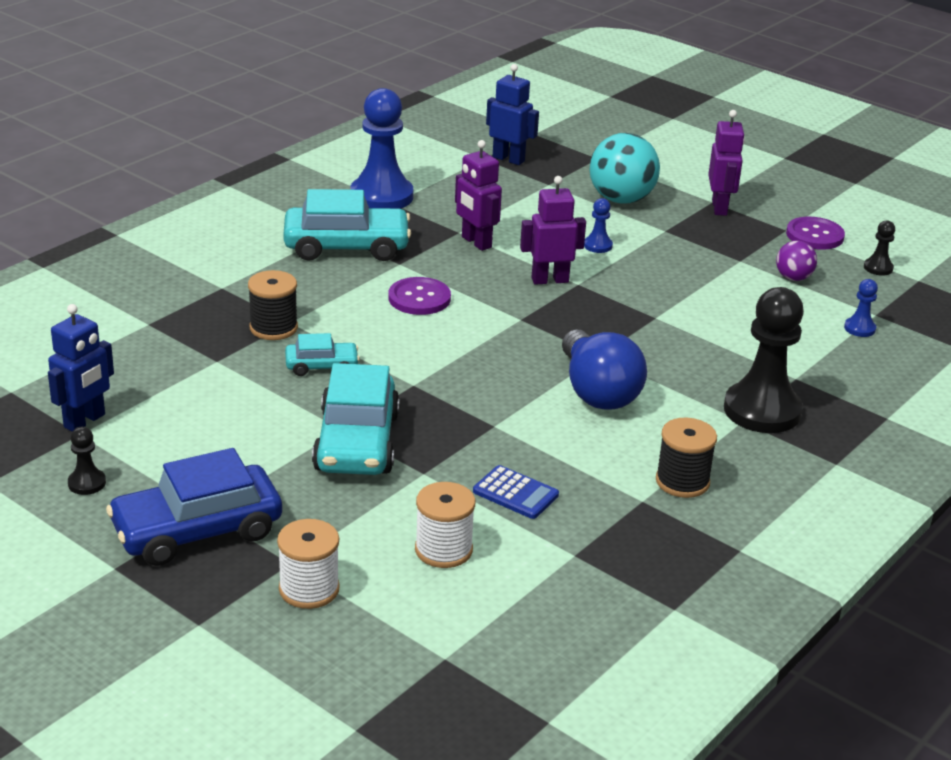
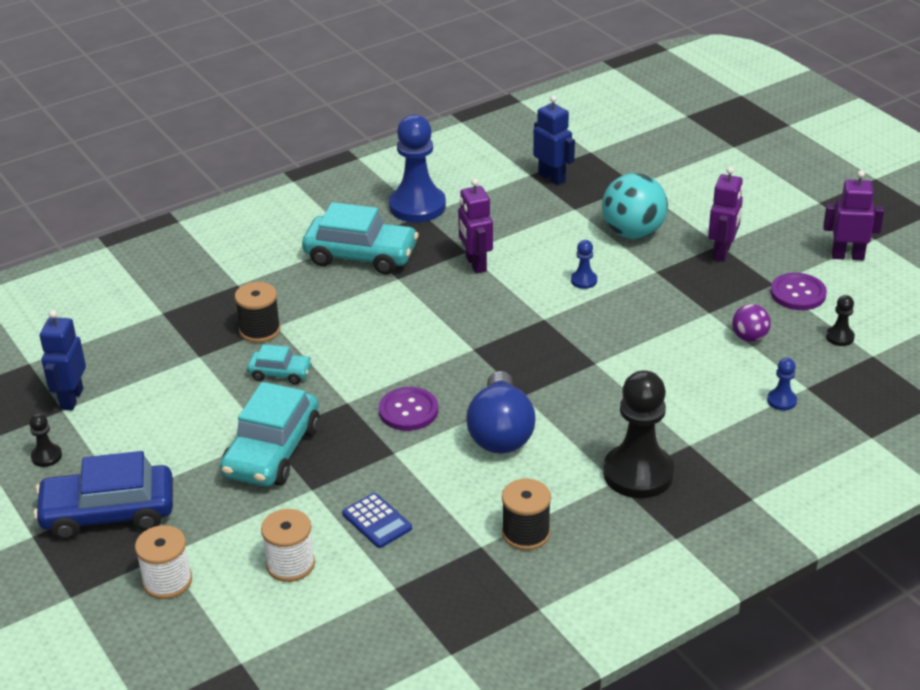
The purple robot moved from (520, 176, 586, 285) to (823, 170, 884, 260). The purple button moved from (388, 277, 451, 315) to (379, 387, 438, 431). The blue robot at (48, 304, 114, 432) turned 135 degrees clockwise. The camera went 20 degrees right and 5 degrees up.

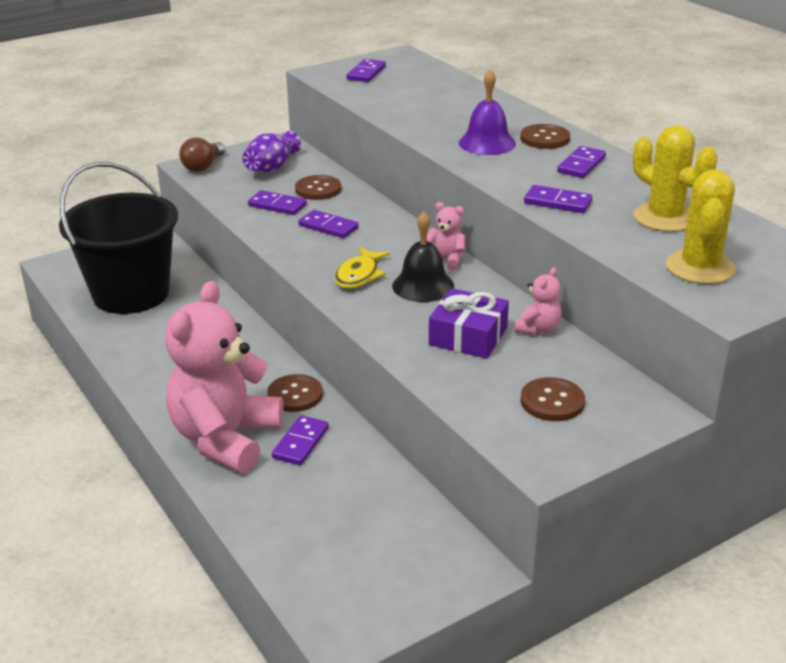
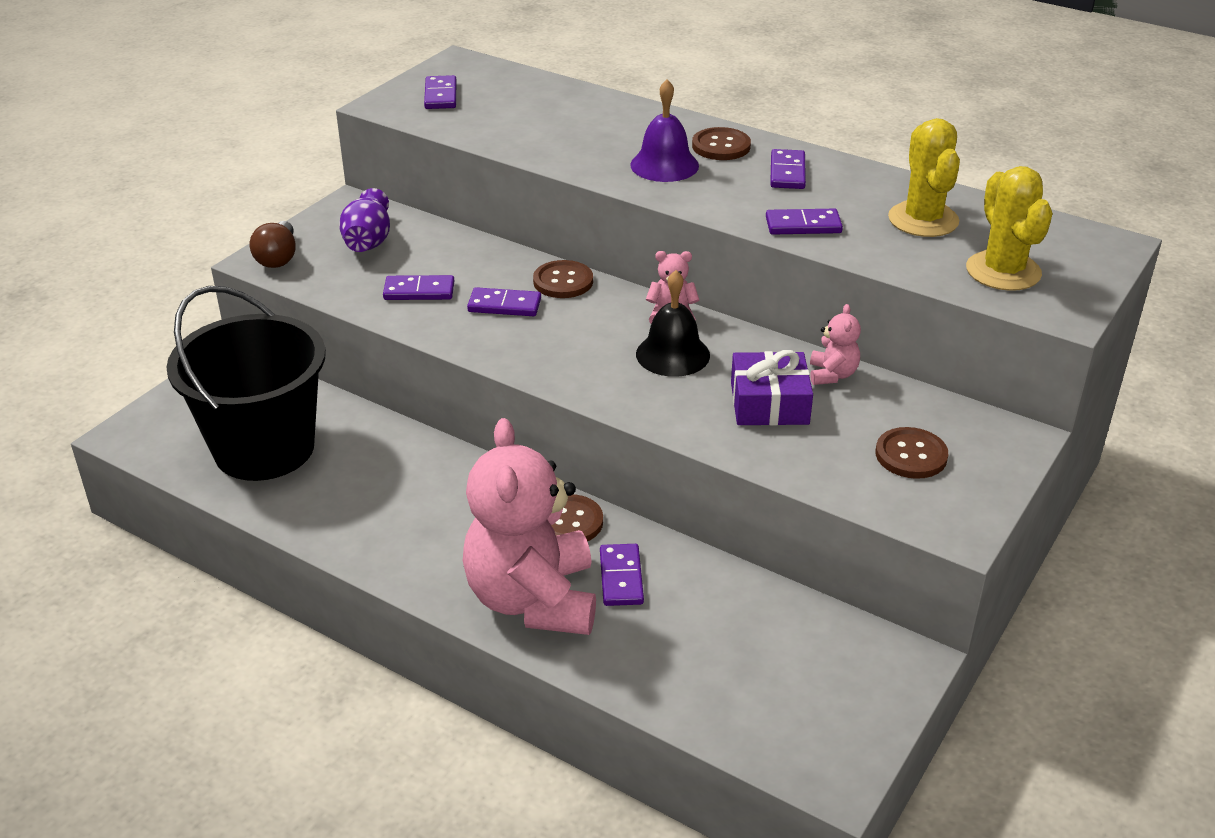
The yellow cactus at (633, 125, 718, 232) turned 60 degrees clockwise. The brown button moved from (295, 175, 341, 200) to (533, 260, 593, 298). The yellow fish at (335, 247, 390, 289) disappeared. The camera went 25 degrees left and 5 degrees up.

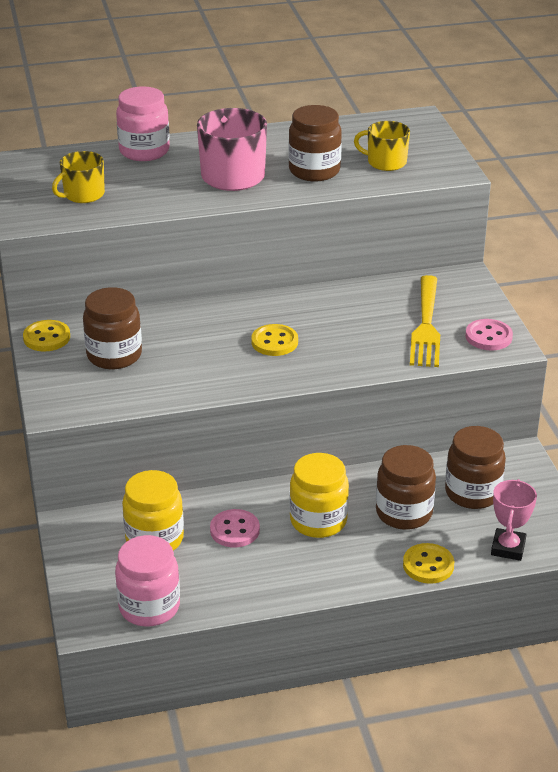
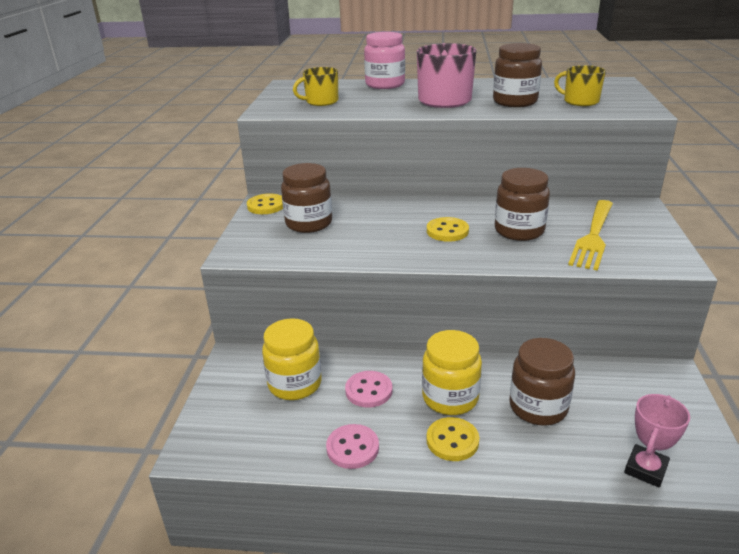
The pink button moved from (465, 319, 513, 350) to (326, 424, 379, 469). The brown jar moved from (445, 426, 506, 509) to (495, 168, 550, 241). The pink jar at (115, 535, 180, 627) disappeared. The yellow button moved from (403, 543, 454, 584) to (426, 417, 479, 461). The camera went 20 degrees right and 5 degrees down.

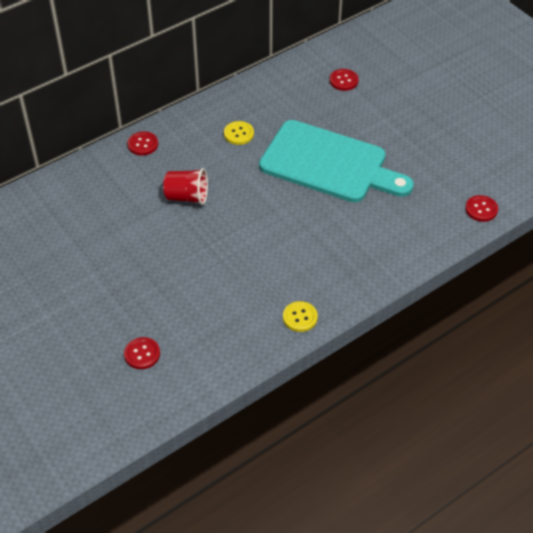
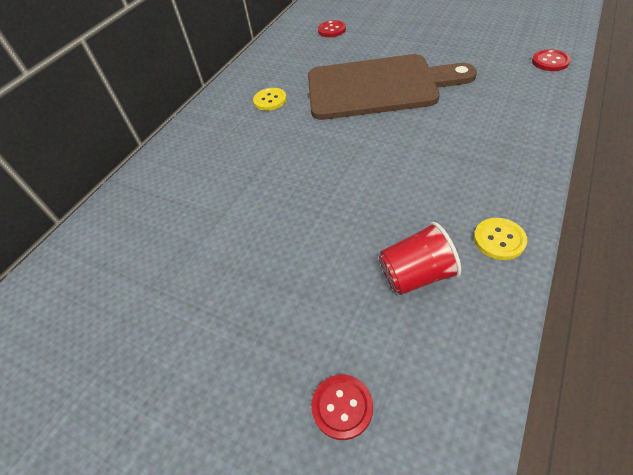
The turquoise cutting board at (259, 120, 414, 202) became the brown cutting board at (308, 54, 477, 120). The red button at (127, 131, 158, 156) disappeared. The red cup moved from (163, 168, 208, 205) to (379, 222, 461, 295). The camera went 20 degrees left and 0 degrees up.

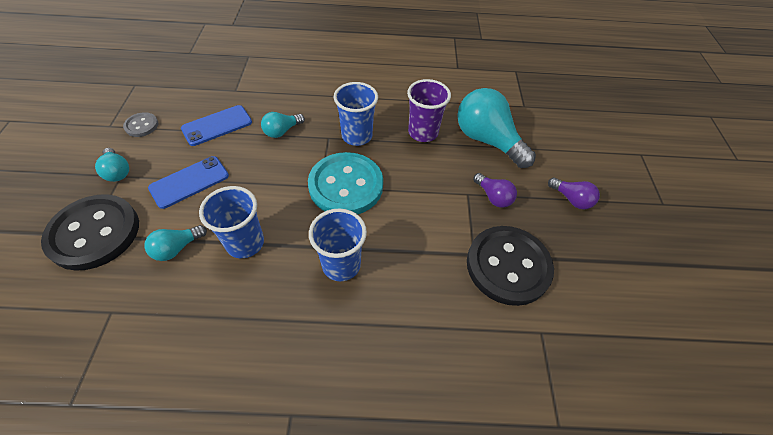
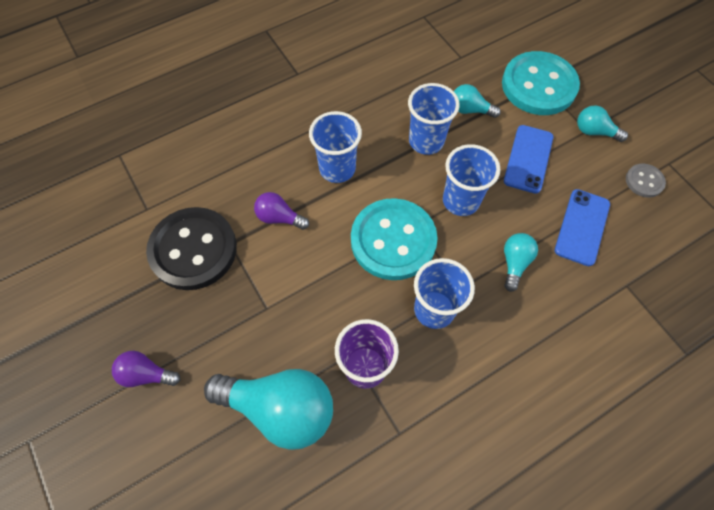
The purple light bulb moved from (473, 173, 517, 208) to (254, 192, 309, 230). The black button at (41, 194, 139, 271) became the turquoise button at (502, 51, 580, 115). The turquoise light bulb at (144, 225, 207, 261) turned 90 degrees counterclockwise. The blue cup at (443, 144, 500, 216) appeared. The camera went 150 degrees right and 10 degrees up.

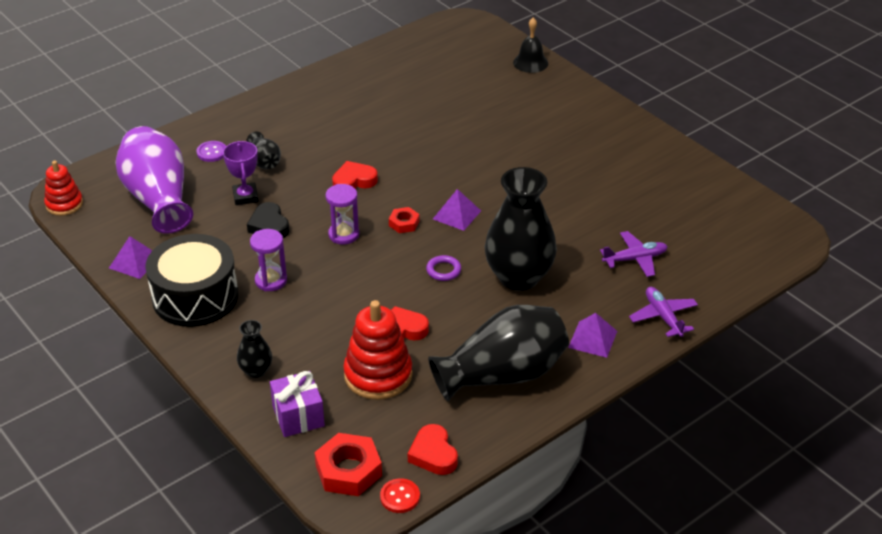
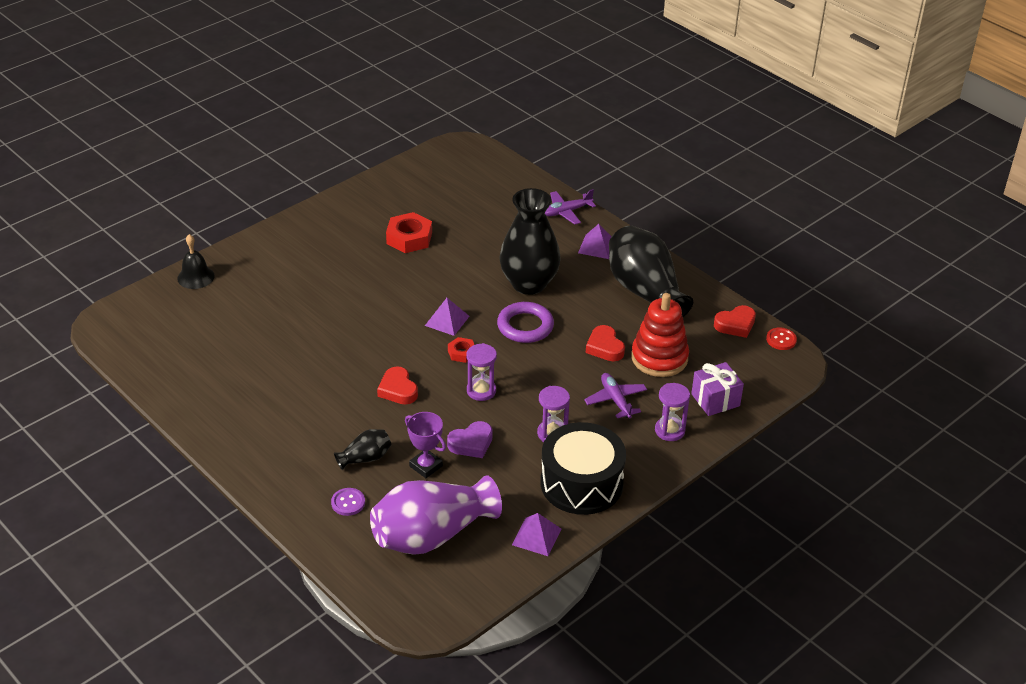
The purple trophy at (223, 141, 258, 205) turned 60 degrees clockwise. The red stacking toy at (44, 161, 83, 216) disappeared. The black heart at (247, 202, 289, 238) became the purple heart at (447, 421, 493, 458). The purple plane moved from (600, 231, 668, 277) to (584, 373, 647, 418). The purple ring at (426, 255, 461, 281) changed to 1.83 times the size. The black vase at (237, 320, 272, 378) was replaced by the purple hourglass at (655, 383, 690, 441). The red nut moved from (314, 433, 382, 496) to (386, 212, 432, 253). The camera went 95 degrees left and 0 degrees up.

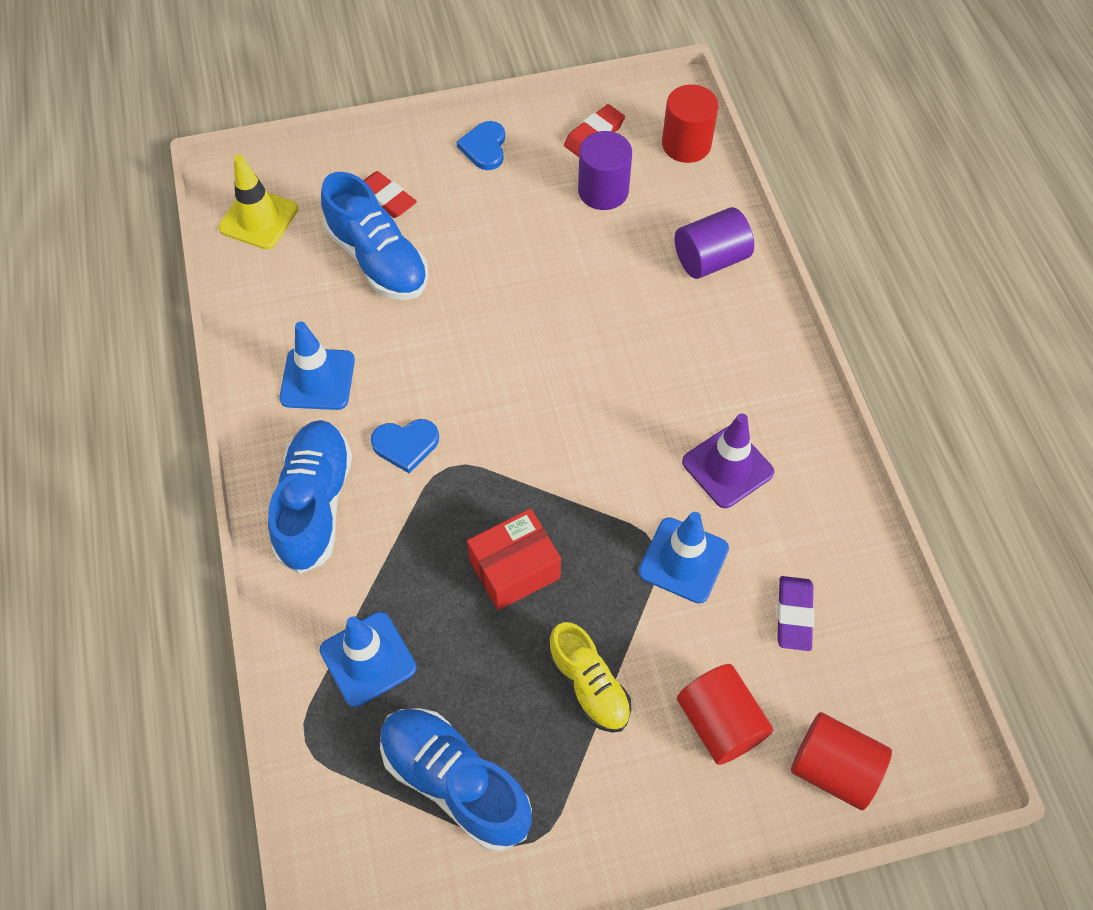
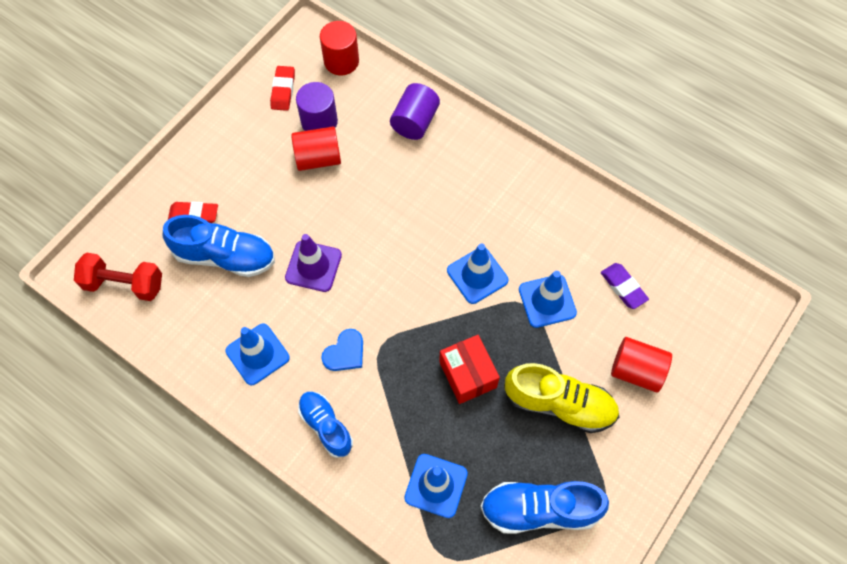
The blue heart at (457, 121, 505, 170) disappeared. The yellow traffic cone at (218, 155, 298, 249) was replaced by the red dumbbell at (74, 252, 162, 301). The purple traffic cone moved from (682, 413, 774, 508) to (285, 234, 342, 292). The blue shoe at (268, 420, 352, 574) changed to 0.66 times the size. The red box at (467, 509, 561, 610) turned 45 degrees counterclockwise. The yellow shoe at (548, 622, 631, 733) changed to 1.51 times the size. The red cylinder moved from (791, 712, 892, 810) to (291, 126, 341, 171). The blue traffic cone at (447, 244, 508, 304) appeared. The camera went 40 degrees left and 5 degrees up.

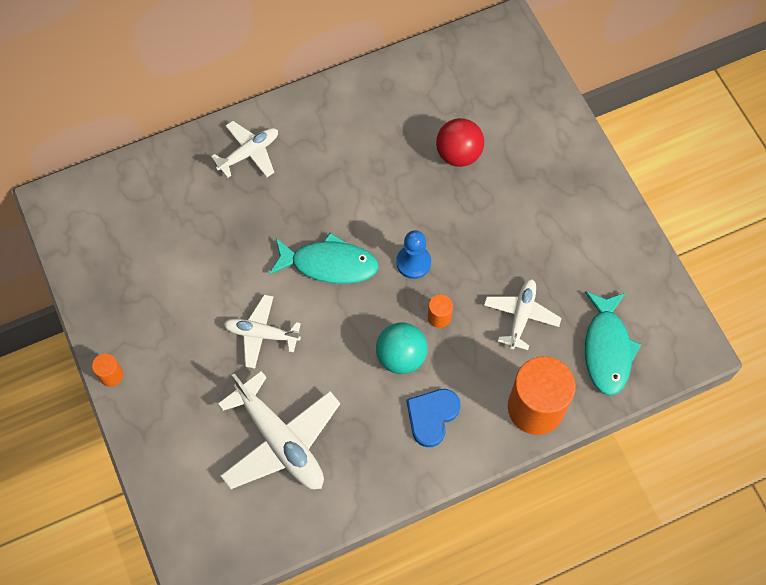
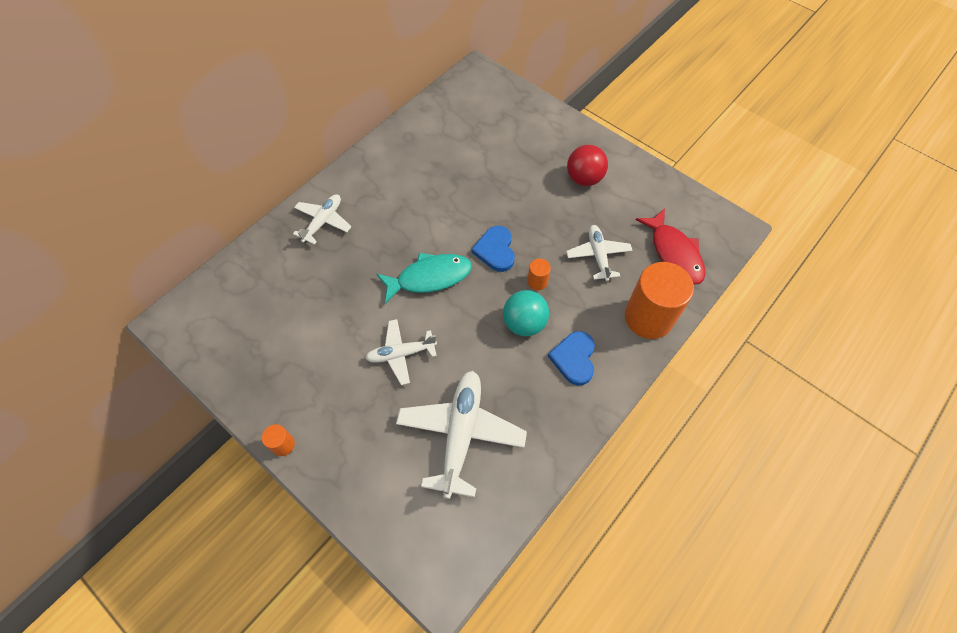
The red ball moved from (436, 118, 484, 167) to (567, 145, 608, 186). The blue pawn at (396, 230, 431, 279) was replaced by the blue heart at (472, 226, 515, 272). The turquoise fish at (585, 291, 641, 396) became the red fish at (635, 208, 705, 285). The white plane at (218, 371, 340, 489) turned 105 degrees counterclockwise. The camera went 25 degrees left and 5 degrees down.

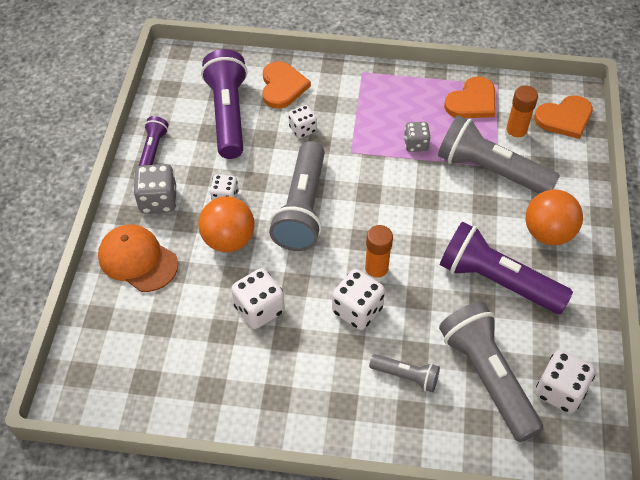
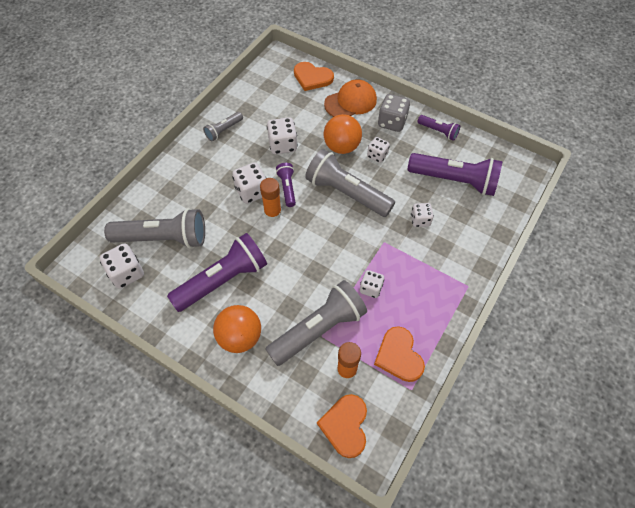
The orange heart moved from (262, 61, 311, 109) to (294, 62, 334, 91). The grey dice at (404, 122, 431, 152) became the white dice at (360, 270, 384, 298). The grey flashlight moved from (369, 354, 440, 392) to (203, 112, 243, 141). The purple flashlight at (276, 163, 296, 207) appeared. The camera went 115 degrees right and 5 degrees up.

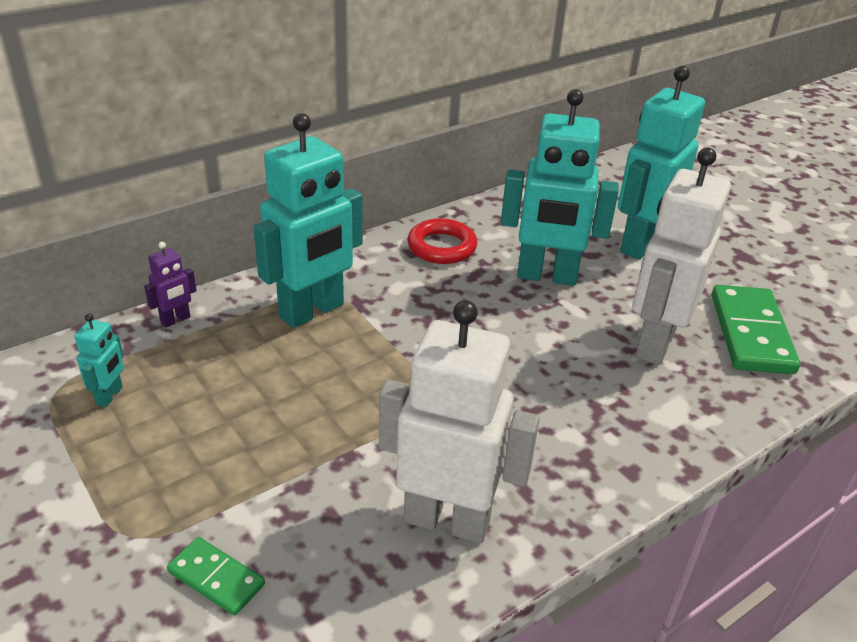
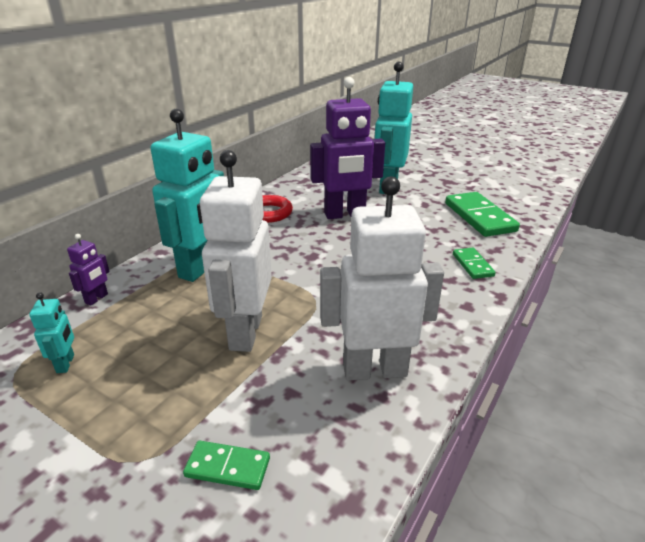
The turquoise robot at (501, 89, 619, 286) became the purple robot at (310, 77, 385, 219). The white robot moved from (632, 147, 731, 365) to (200, 150, 272, 352). The green domino at (453, 248, 496, 279) appeared. The camera went 20 degrees left and 5 degrees down.

